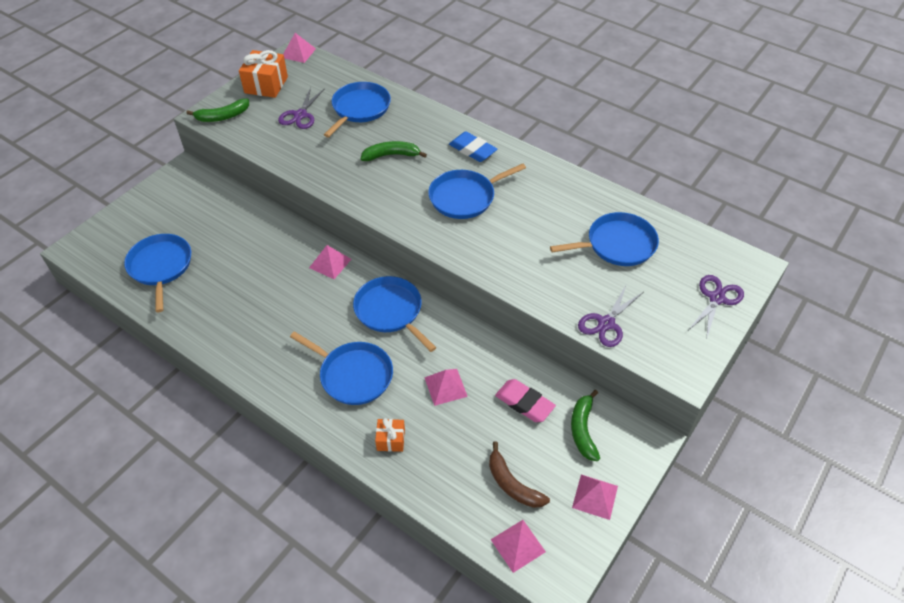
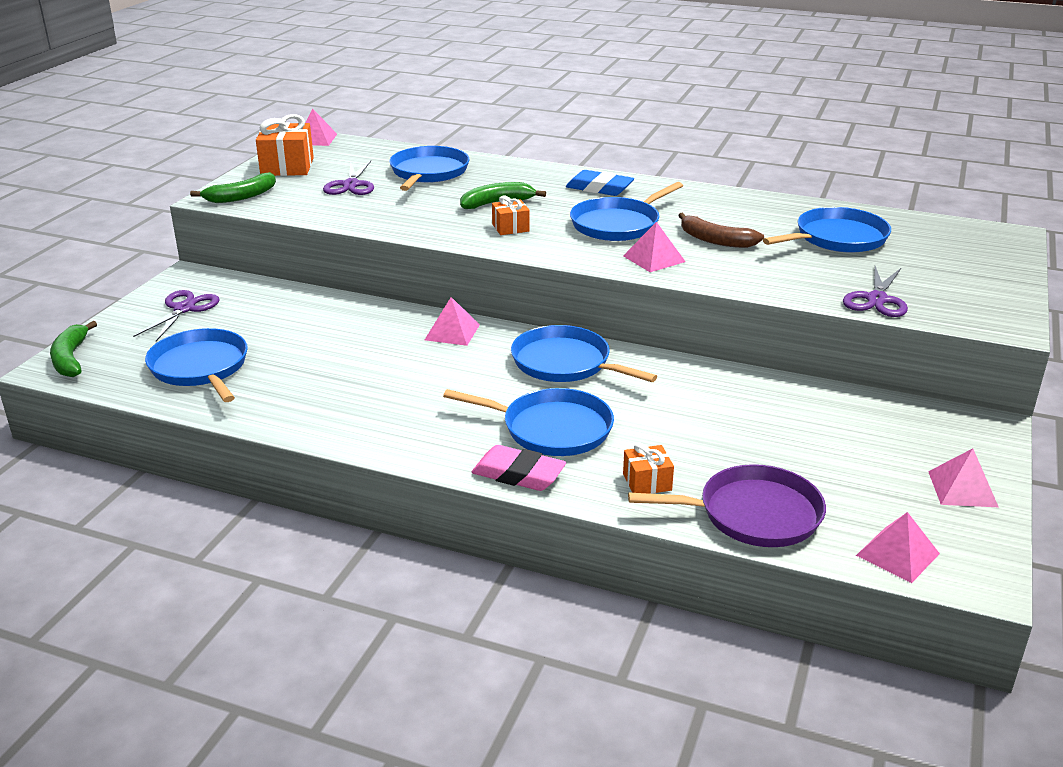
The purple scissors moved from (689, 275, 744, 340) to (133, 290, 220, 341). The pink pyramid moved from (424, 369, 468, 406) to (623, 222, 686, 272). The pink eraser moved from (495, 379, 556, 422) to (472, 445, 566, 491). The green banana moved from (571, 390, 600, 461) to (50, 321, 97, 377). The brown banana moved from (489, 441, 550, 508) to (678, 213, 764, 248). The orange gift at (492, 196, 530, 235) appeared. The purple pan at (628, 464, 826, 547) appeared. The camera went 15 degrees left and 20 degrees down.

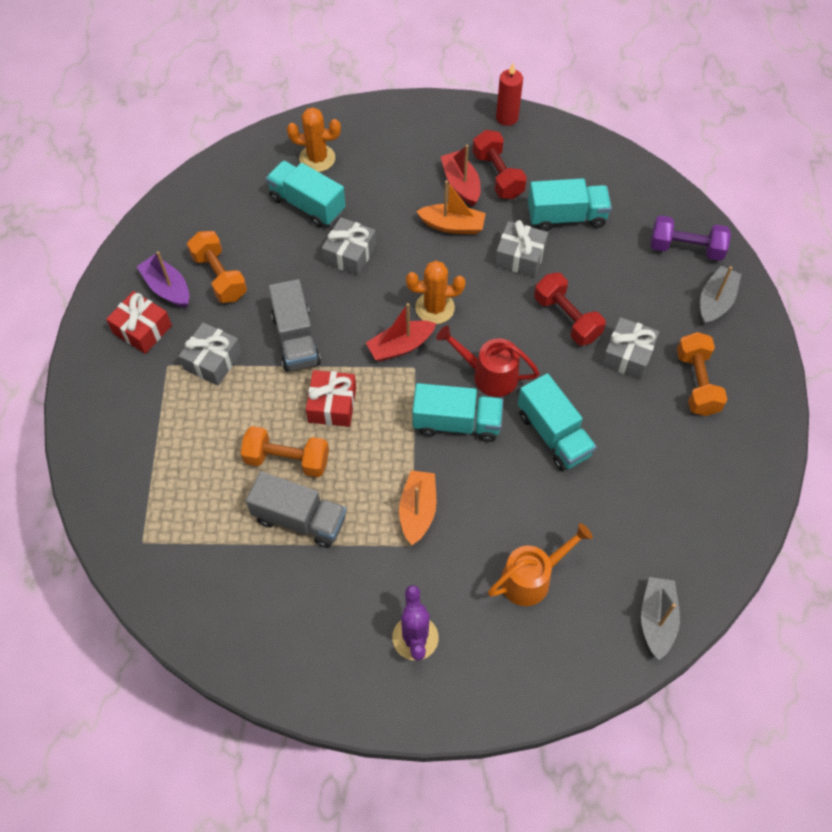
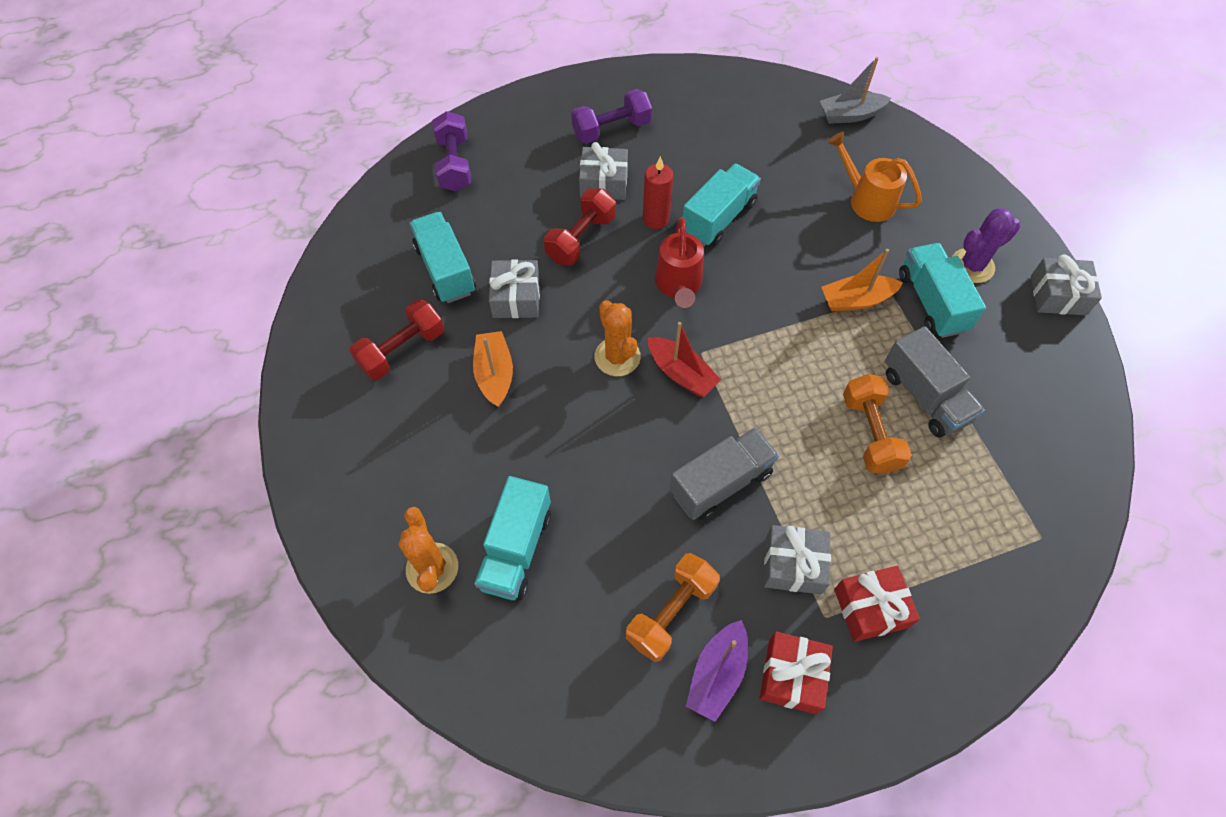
The red candle moved from (496, 63, 523, 126) to (643, 156, 673, 229). The red boat at (440, 145, 480, 206) disappeared. The grey gift moved from (322, 217, 376, 276) to (1031, 254, 1102, 315). The grey boat at (700, 266, 741, 325) disappeared. The orange dumbbell at (677, 332, 727, 416) became the purple dumbbell at (571, 89, 652, 144). The red gift moved from (306, 370, 356, 427) to (834, 566, 920, 642). The turquoise truck moved from (412, 383, 503, 442) to (899, 243, 986, 338). The grey truck at (246, 471, 346, 548) turned 150 degrees clockwise. The camera went 110 degrees left and 0 degrees up.

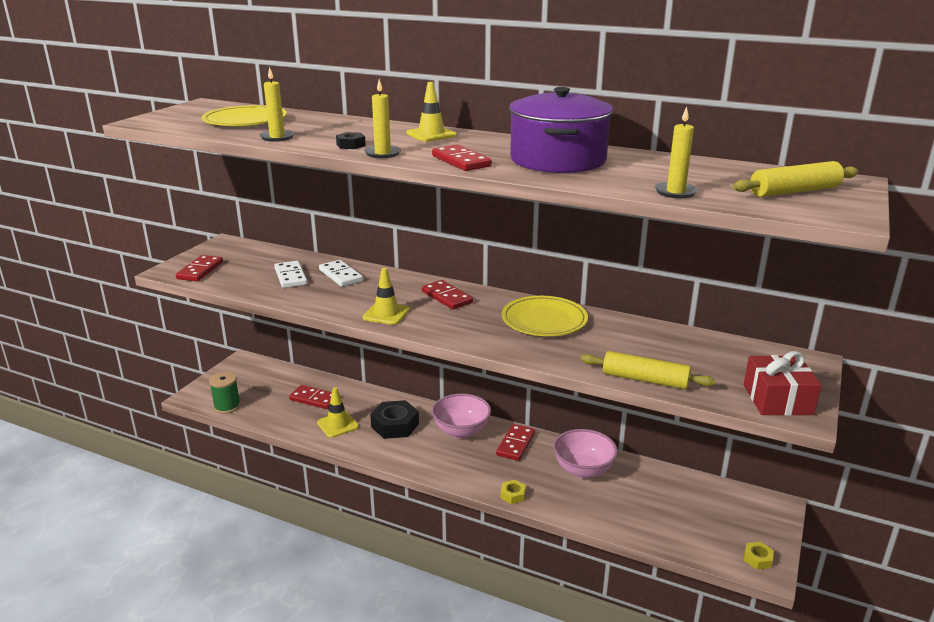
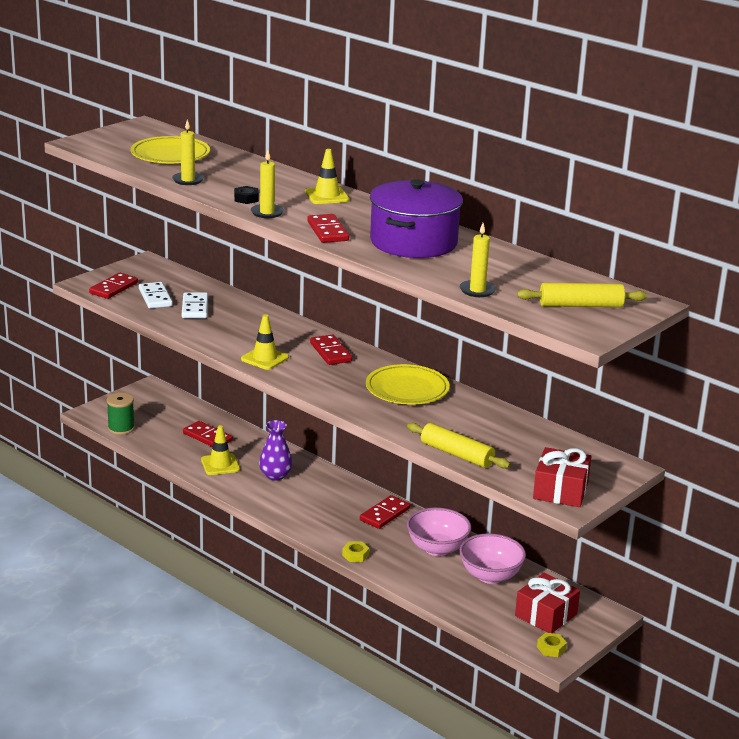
The white domino moved from (319, 260, 363, 287) to (139, 282, 173, 309). The pink bowl moved from (432, 394, 491, 439) to (460, 533, 526, 584). The black nut at (370, 400, 419, 439) was replaced by the purple vase at (259, 420, 293, 481). The red gift at (515, 573, 580, 633) appeared. The camera went 15 degrees right and 0 degrees up.

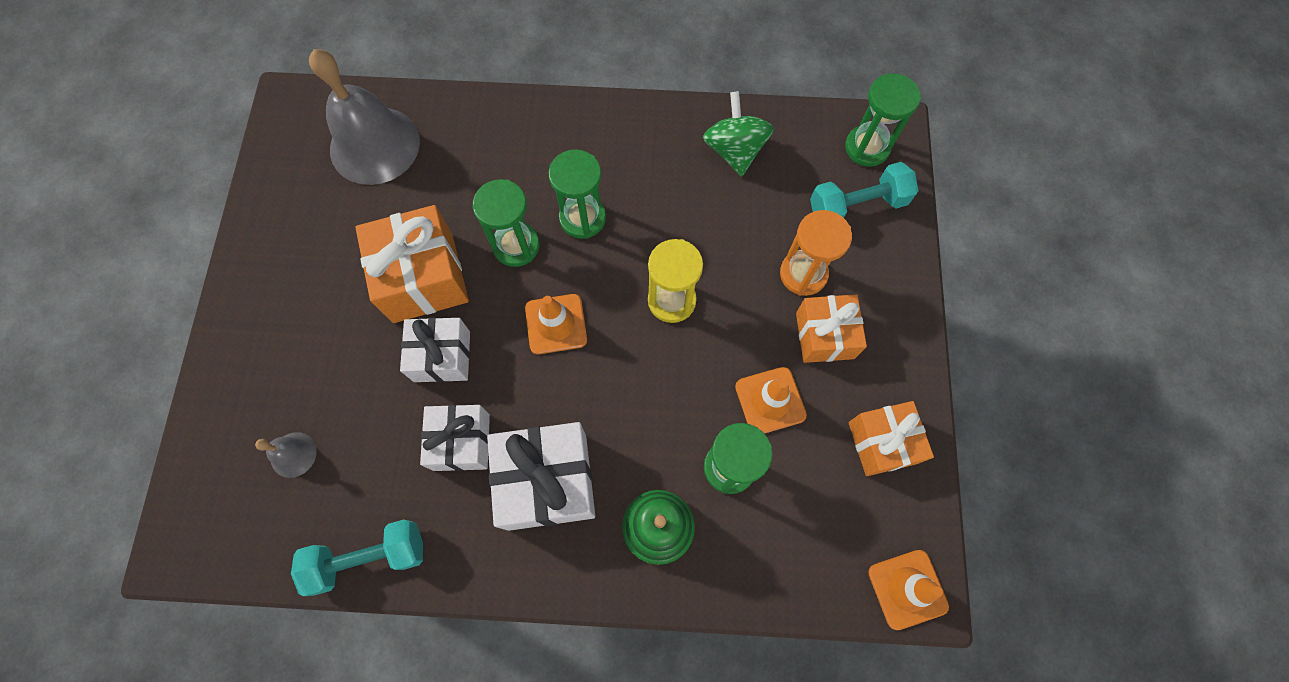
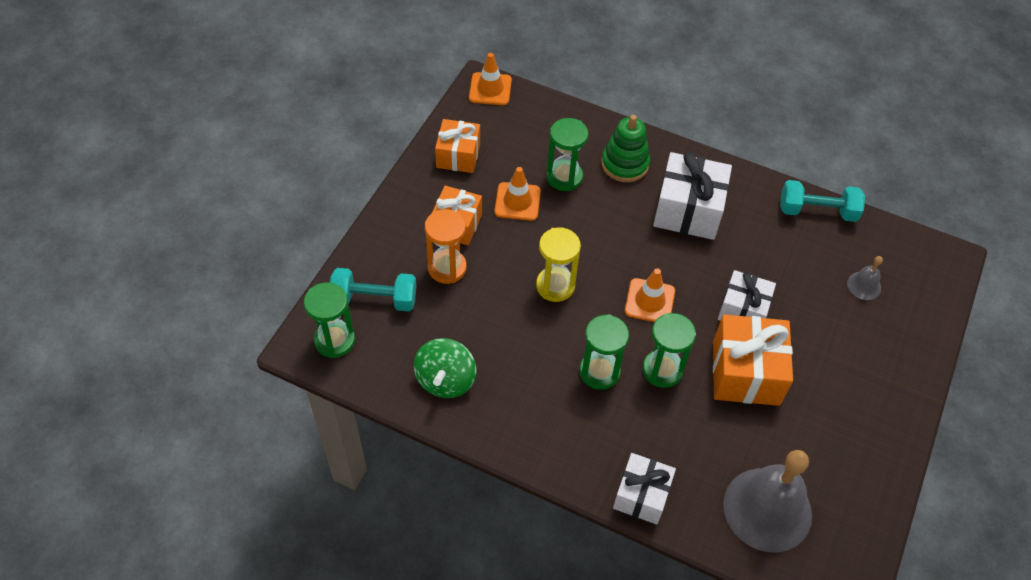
The white gift moved from (420, 405, 490, 471) to (613, 453, 676, 525). The camera went 160 degrees left and 15 degrees down.

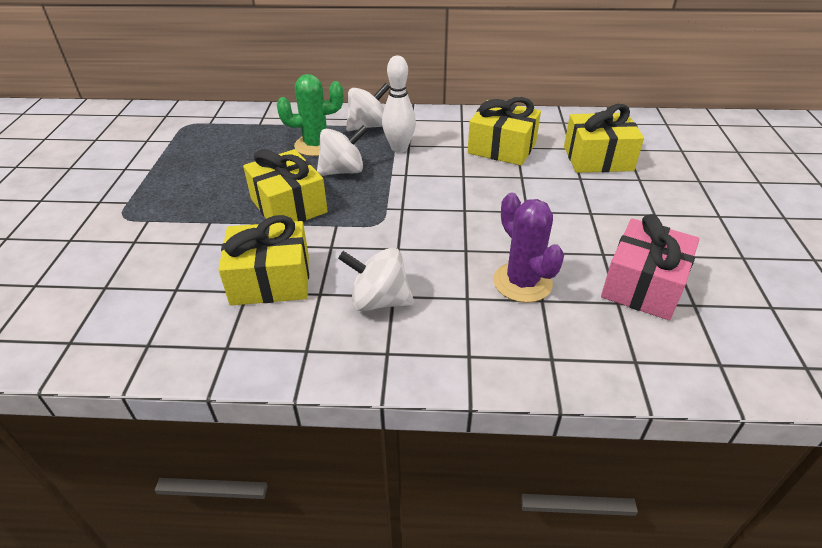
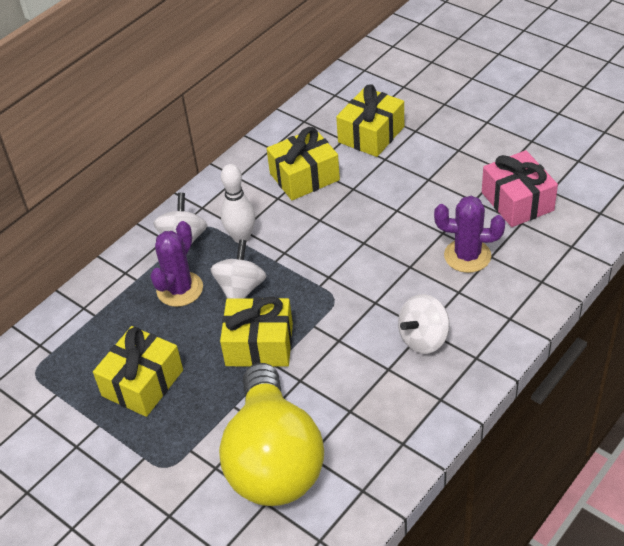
The green cactus at (277, 74, 343, 156) became the purple cactus at (150, 221, 203, 307). The yellow gift moved from (218, 215, 309, 306) to (93, 326, 183, 417). The yellow light bulb at (219, 363, 324, 506) appeared. The camera went 50 degrees left and 5 degrees up.

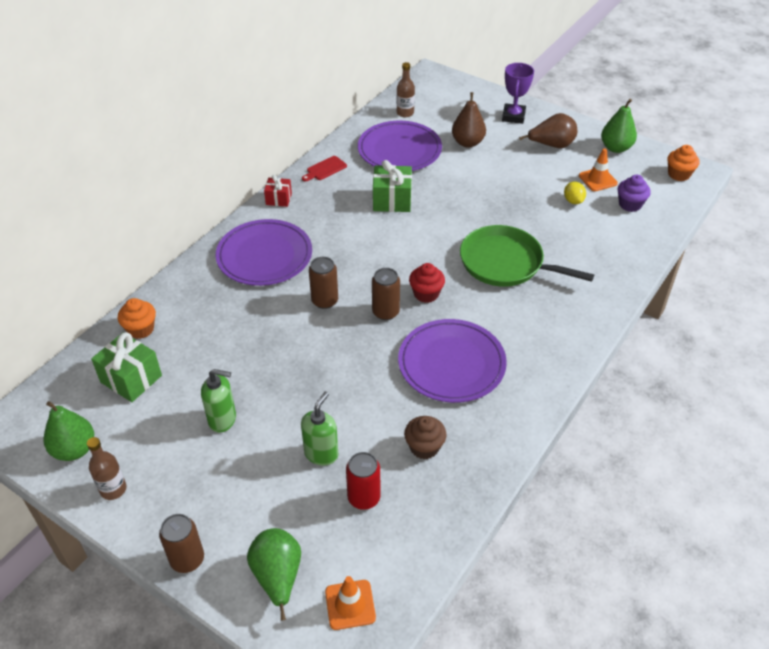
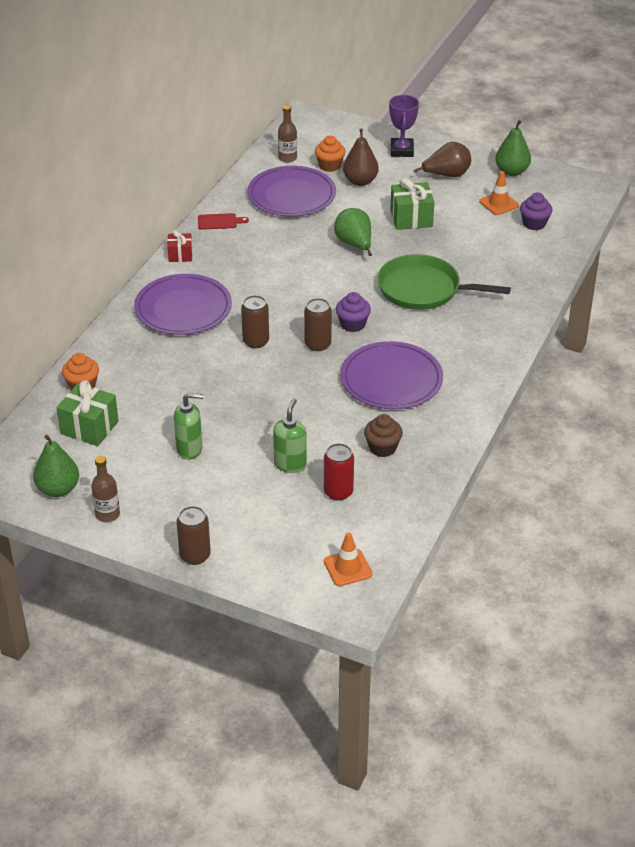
The orange cupcake moved from (667, 145, 700, 181) to (315, 135, 346, 172). The red cutting board at (302, 156, 347, 181) turned 135 degrees counterclockwise. The green gift moved from (373, 160, 412, 212) to (390, 178, 434, 230). The yellow lemon at (564, 182, 586, 204) disappeared. The red cupcake at (409, 263, 445, 303) became the purple cupcake at (336, 292, 371, 332). The green pear moved from (247, 528, 301, 621) to (334, 208, 372, 256). The camera went 10 degrees left and 5 degrees down.

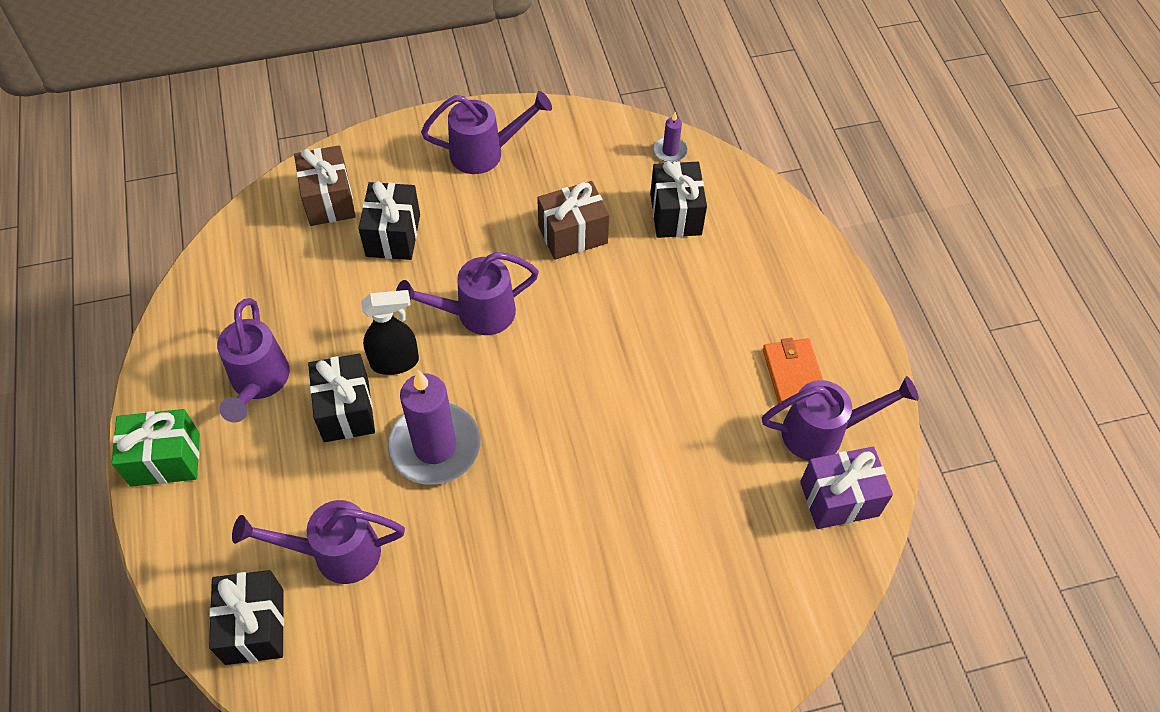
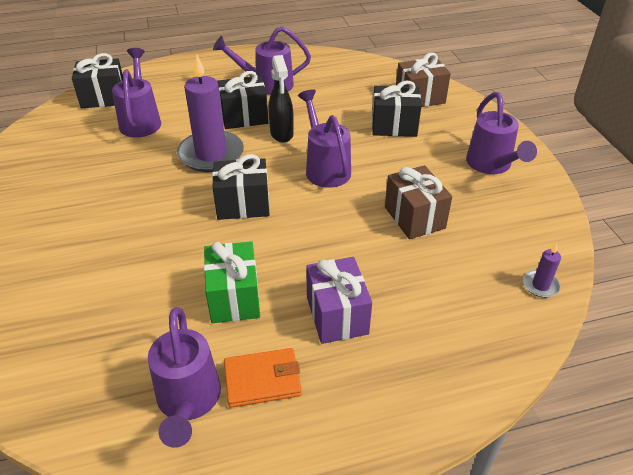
The black gift moved from (650, 161, 707, 238) to (212, 154, 269, 220). The green gift moved from (112, 409, 200, 487) to (204, 241, 260, 323). The purple gift moved from (800, 447, 893, 529) to (306, 257, 372, 344). The camera went 90 degrees right and 15 degrees down.

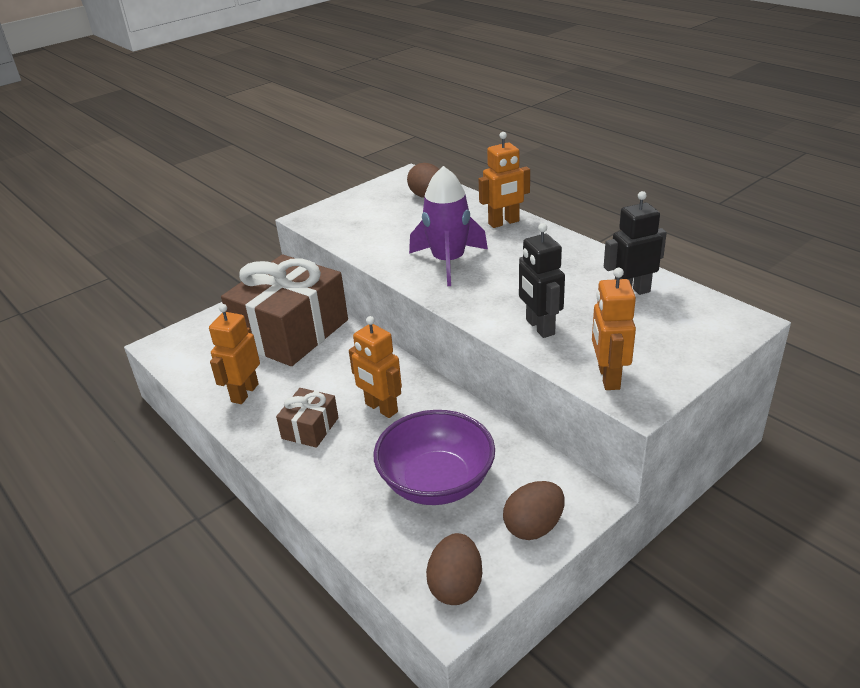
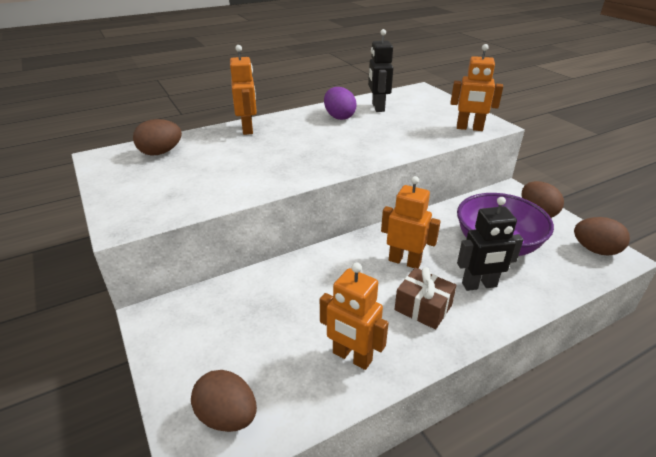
The purple rocket at (409, 166, 488, 286) disappeared. The black robot moved from (519, 223, 565, 338) to (457, 197, 523, 291). The brown gift at (221, 254, 348, 366) disappeared. The orange robot at (349, 316, 402, 418) turned 120 degrees counterclockwise. The purple egg at (324, 87, 357, 120) appeared. The brown egg at (191, 370, 257, 432) appeared. The camera went 80 degrees left and 0 degrees up.

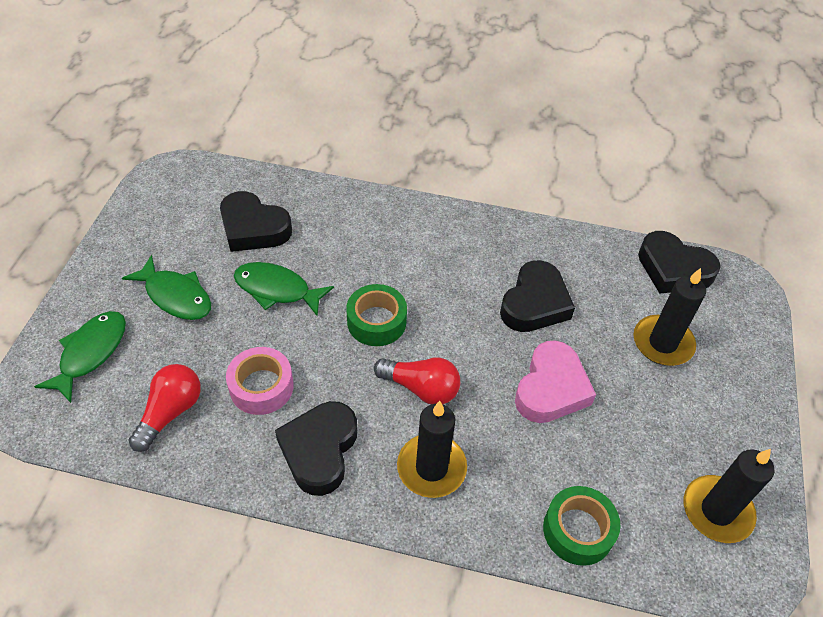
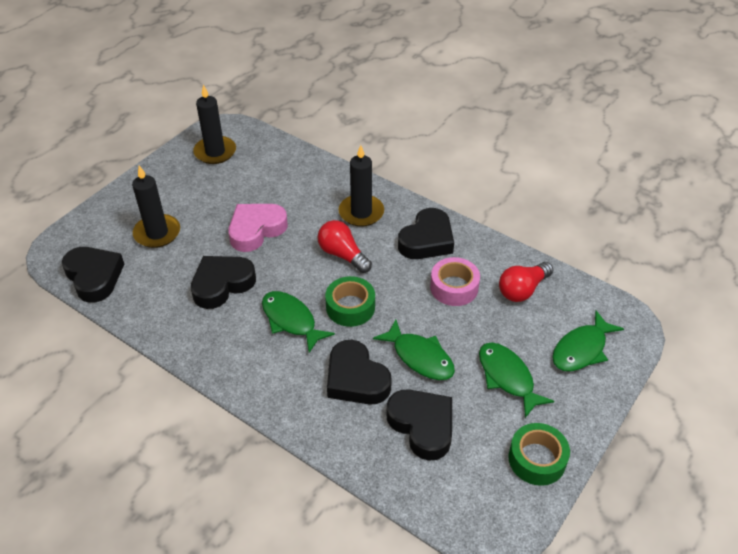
The green tape moved from (543, 486, 621, 566) to (509, 423, 570, 486). The green fish at (262, 291, 335, 353) appeared. The black heart at (327, 340, 392, 405) appeared. The camera went 155 degrees left and 5 degrees down.

